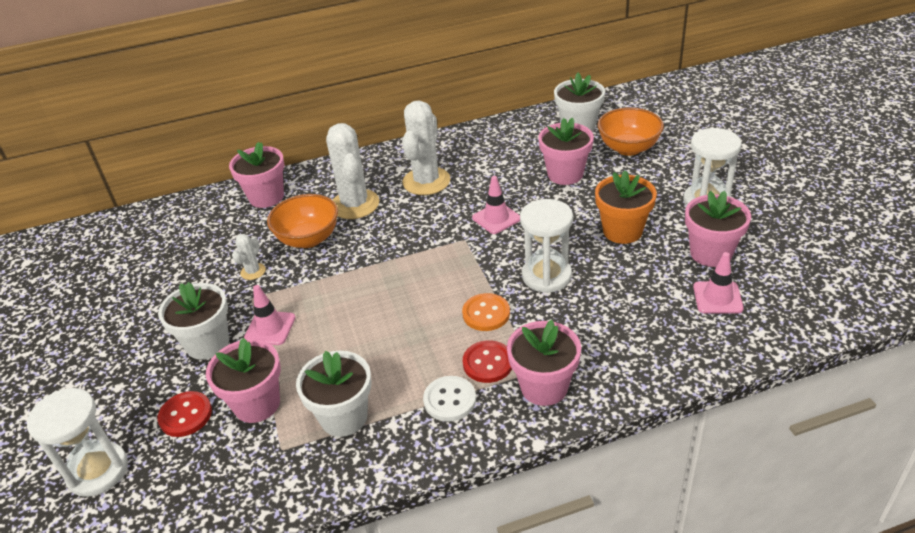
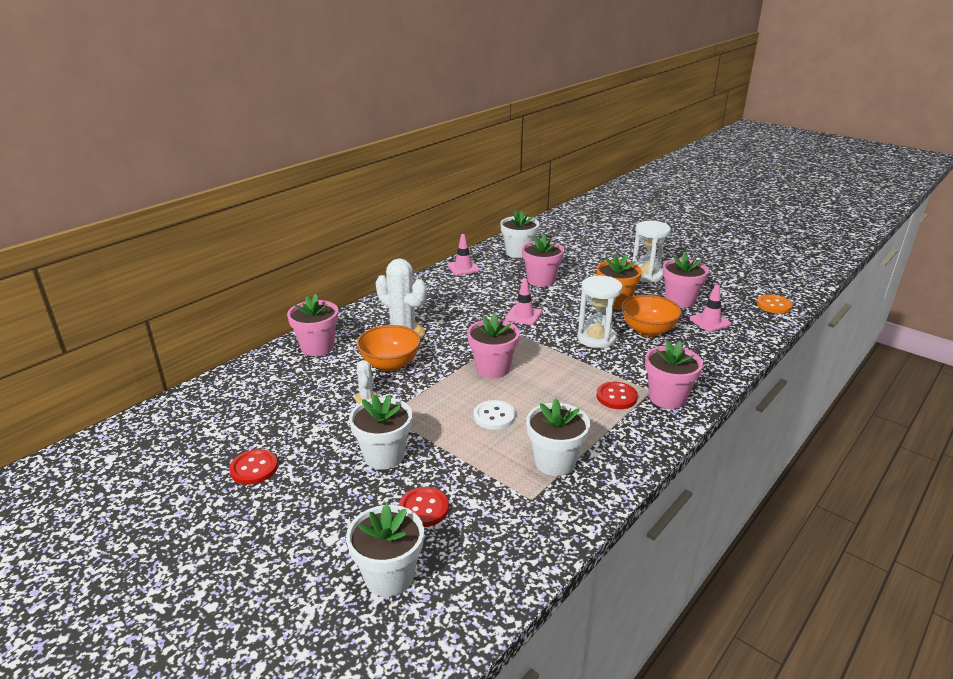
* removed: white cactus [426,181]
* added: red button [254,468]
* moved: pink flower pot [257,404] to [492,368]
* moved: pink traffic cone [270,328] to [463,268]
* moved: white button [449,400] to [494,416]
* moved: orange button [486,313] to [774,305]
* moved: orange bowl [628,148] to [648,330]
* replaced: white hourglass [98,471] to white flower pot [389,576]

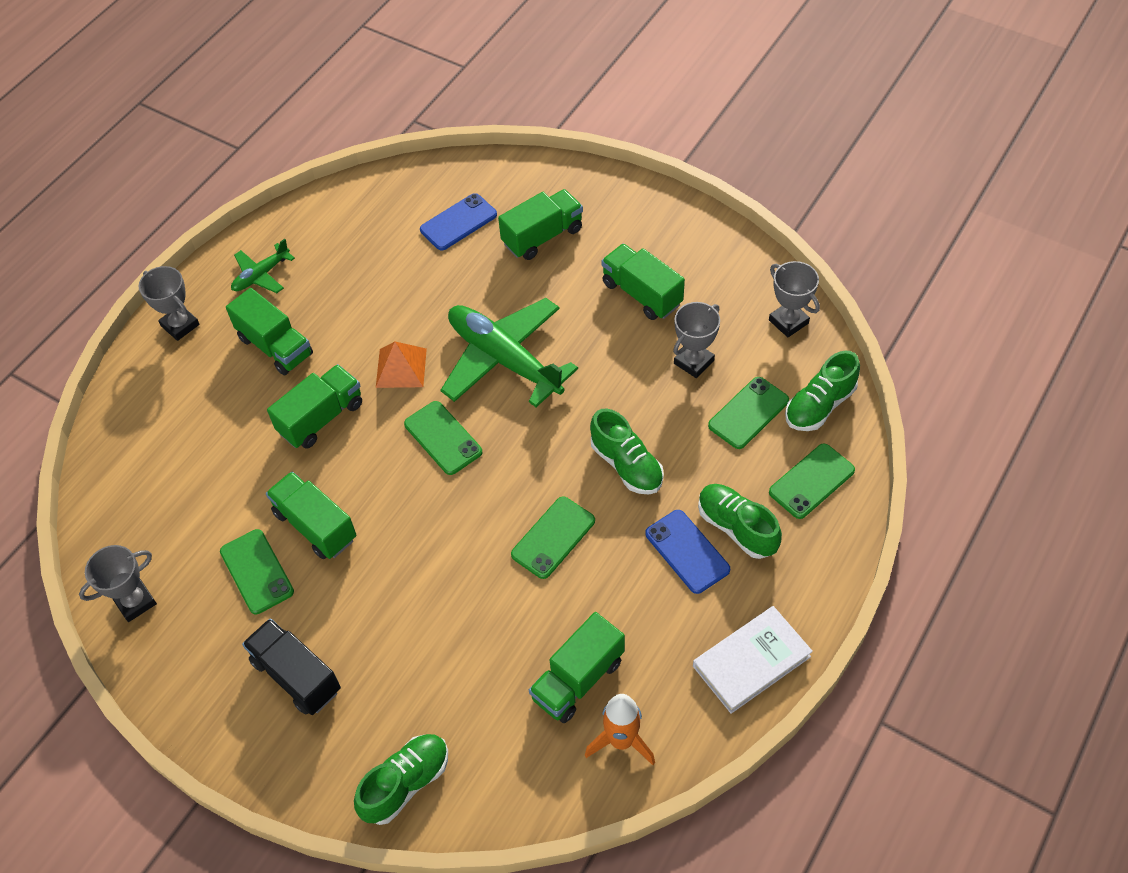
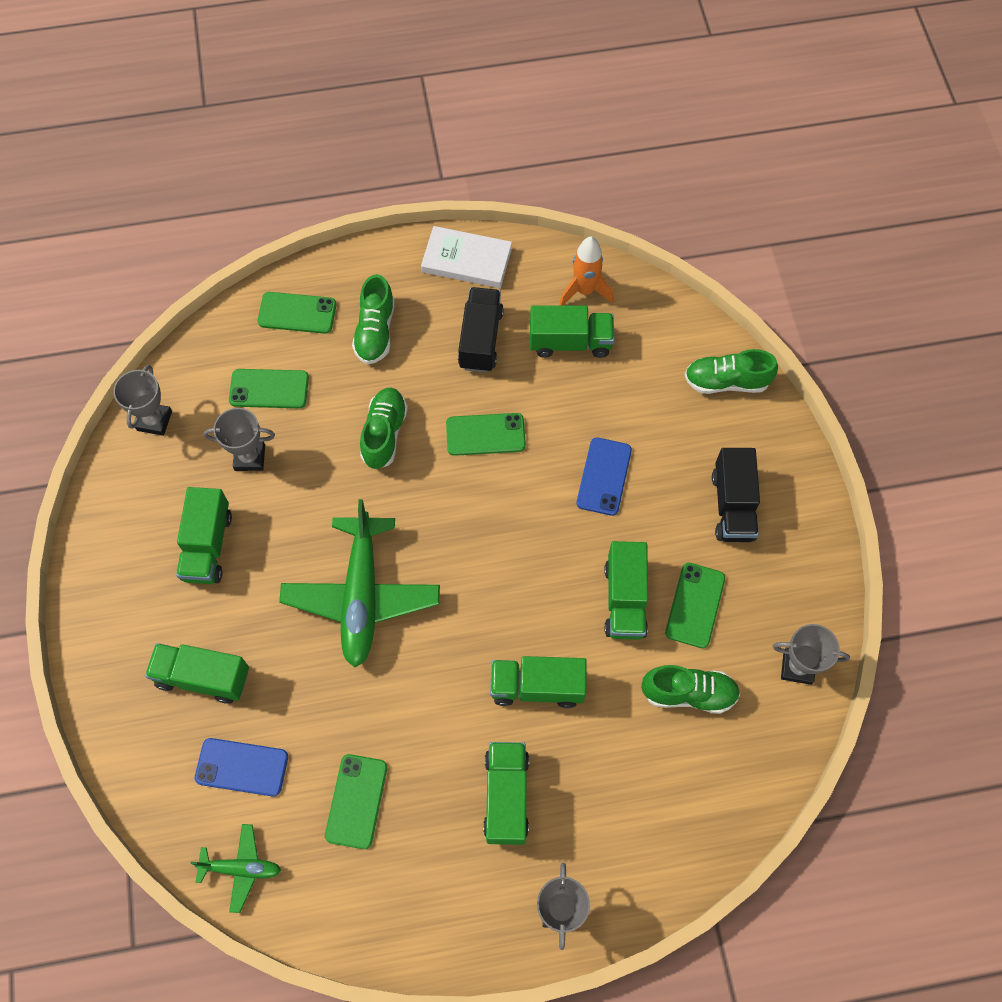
* removed: orange pyramid [401,367]
* added: black truck [480,339]
* moved: green plane [261,275] to [241,868]
* moved: green phone [443,438] to [356,801]
* moved: blue phone [687,551] to [604,476]
* moved: green shoe [819,405] to [688,693]

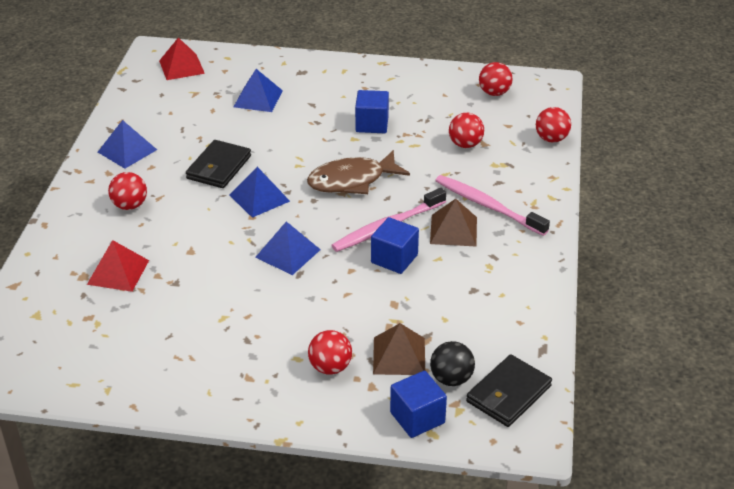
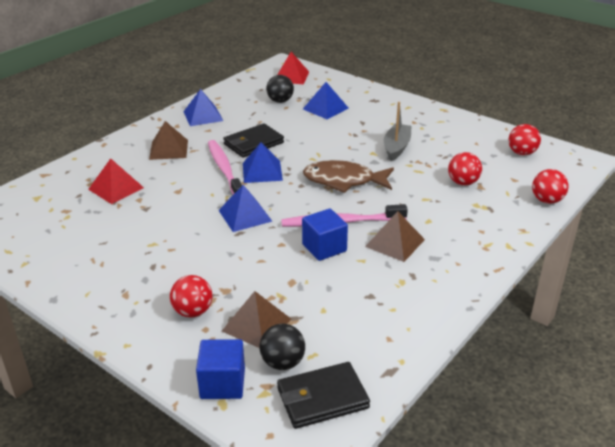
* added: black ball [280,101]
* moved: pink toothbrush [487,206] to [224,169]
* replaced: red ball [130,205] to brown pyramid [169,149]
* replaced: blue cube [372,124] to grey boat [396,147]

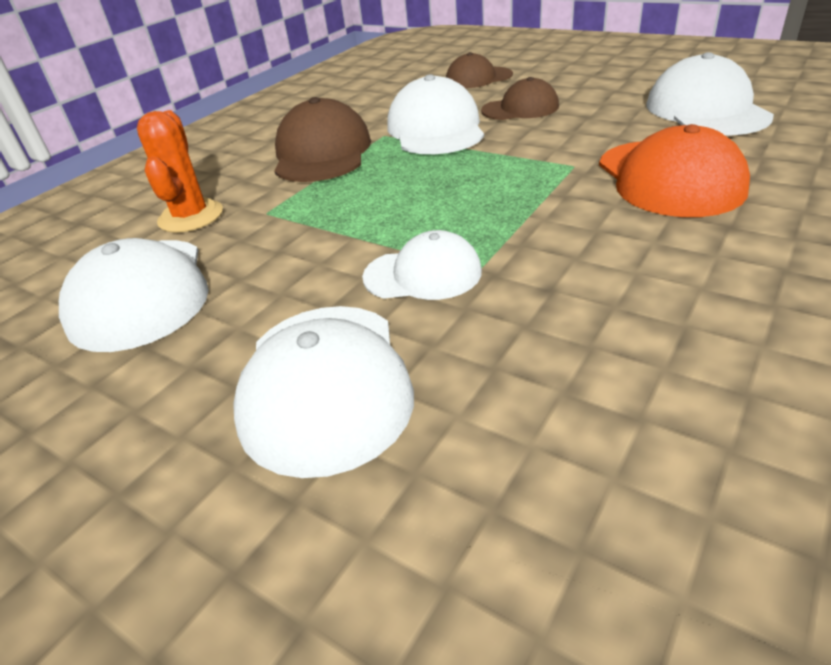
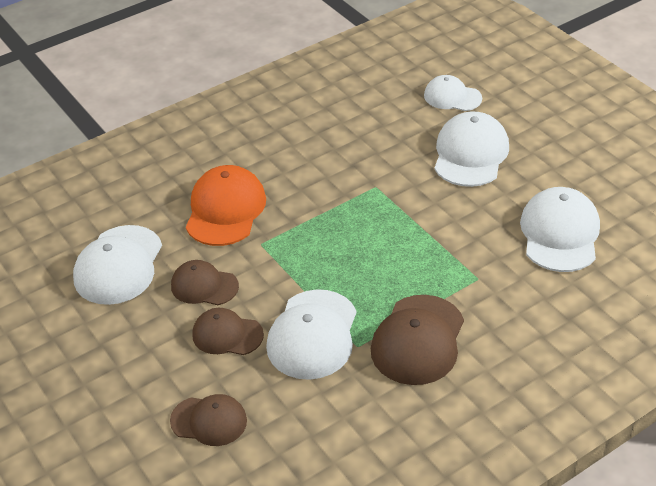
* removed: orange cactus [191,216]
* added: brown cap [204,286]
* moved: white cap [423,274] to [452,97]

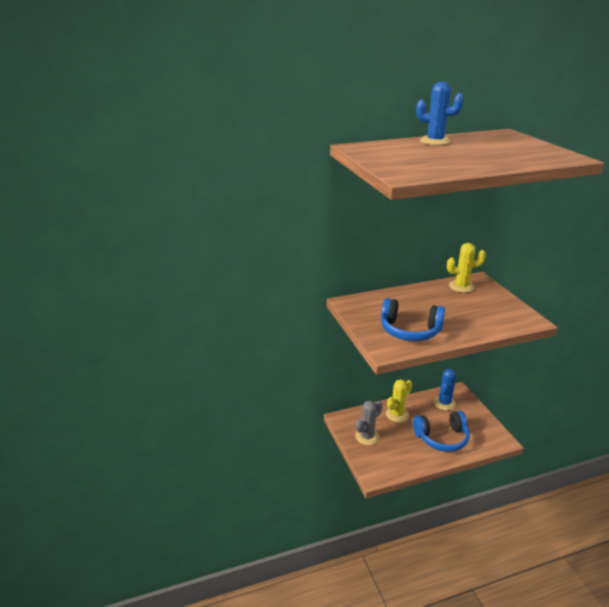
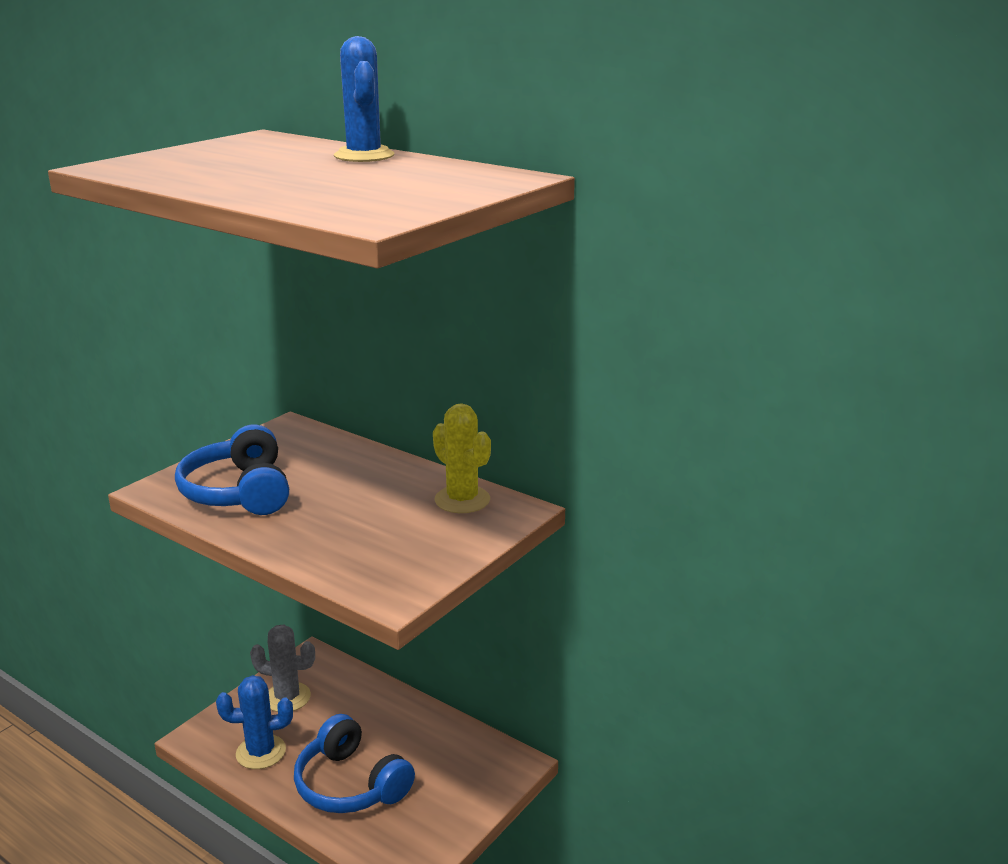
* removed: yellow cactus [397,414]
* moved: blue cactus [444,403] to [261,752]

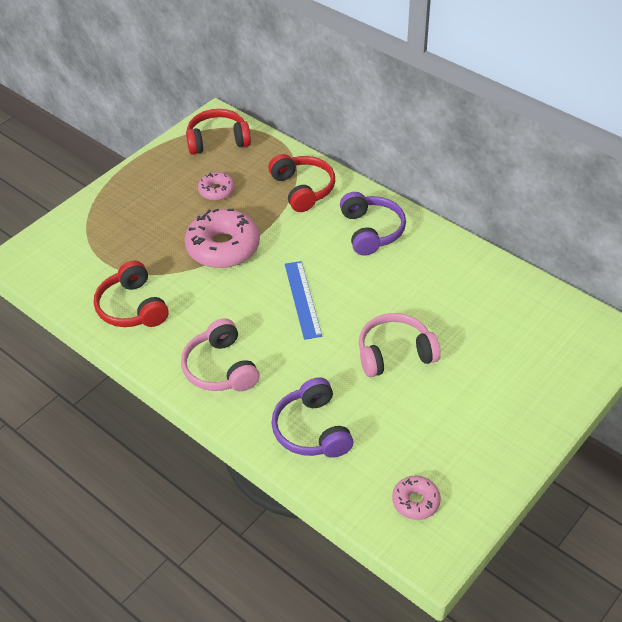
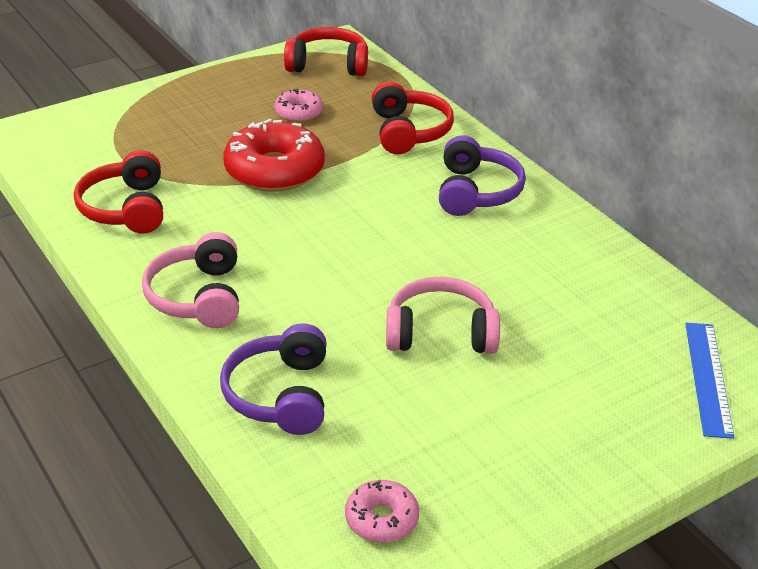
* moved: blue ruler [303,299] to [708,378]
* recoloured: pink donut [223,247] to red donut [274,170]

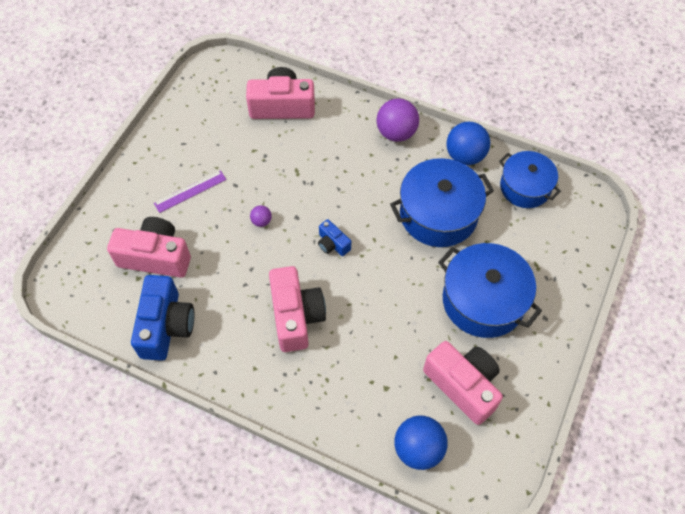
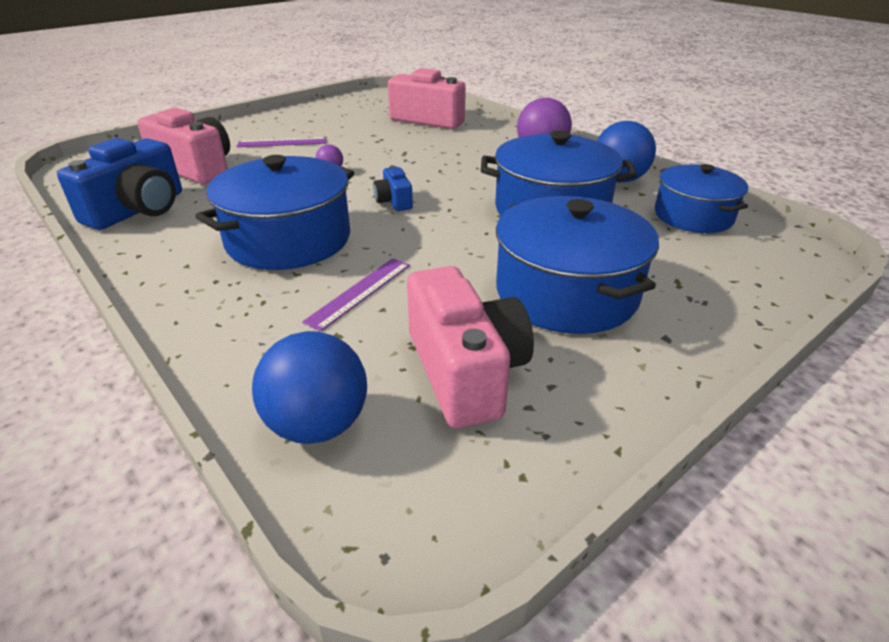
* added: purple ruler [360,292]
* replaced: pink camera [296,316] to blue pot [289,239]

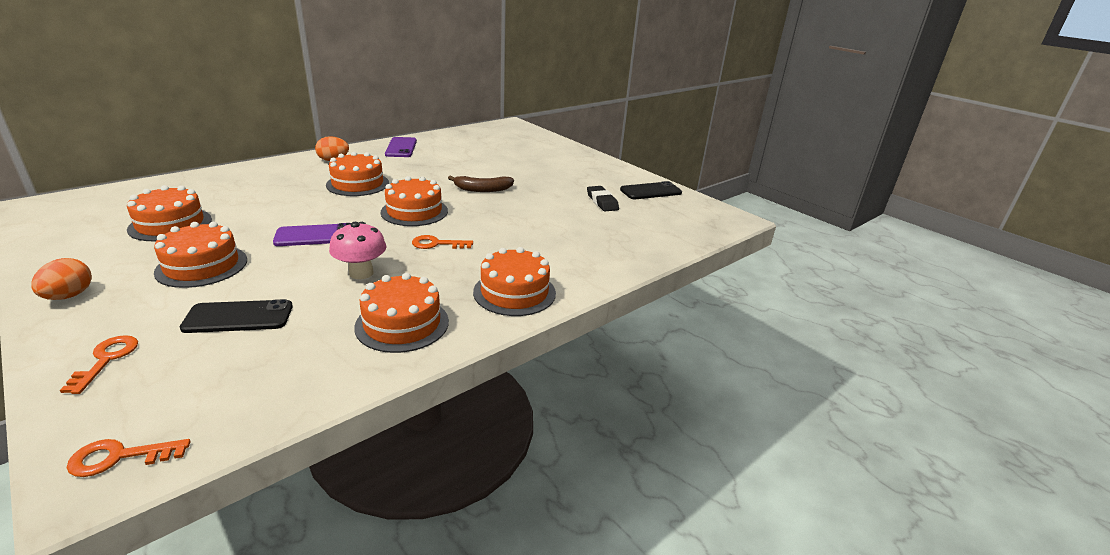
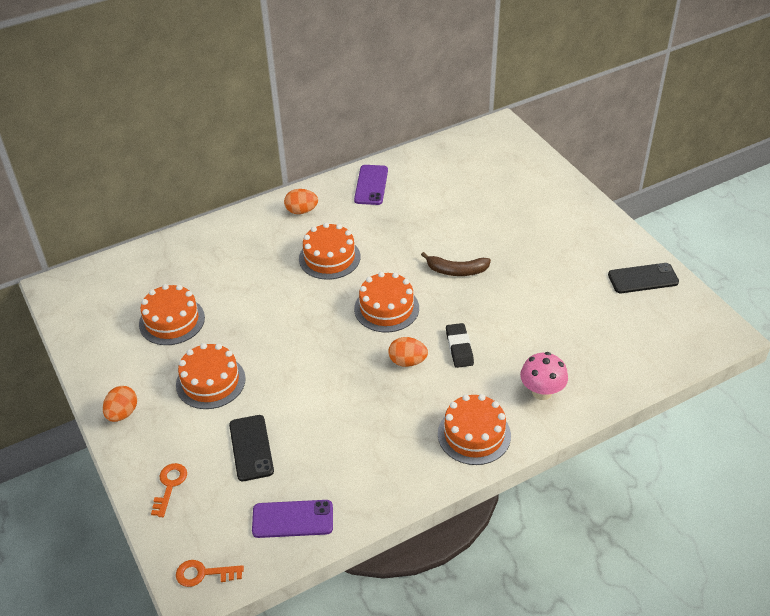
* removed: orange cake [402,324]
* moved: purple phone [315,236] to [292,519]
* moved: pink mushroom [361,273] to [541,392]
* moved: black eraser [602,202] to [459,348]
* replaced: orange key [437,244] to orange egg [407,361]
* turned: black phone [238,317] = [251,448] 75 degrees clockwise

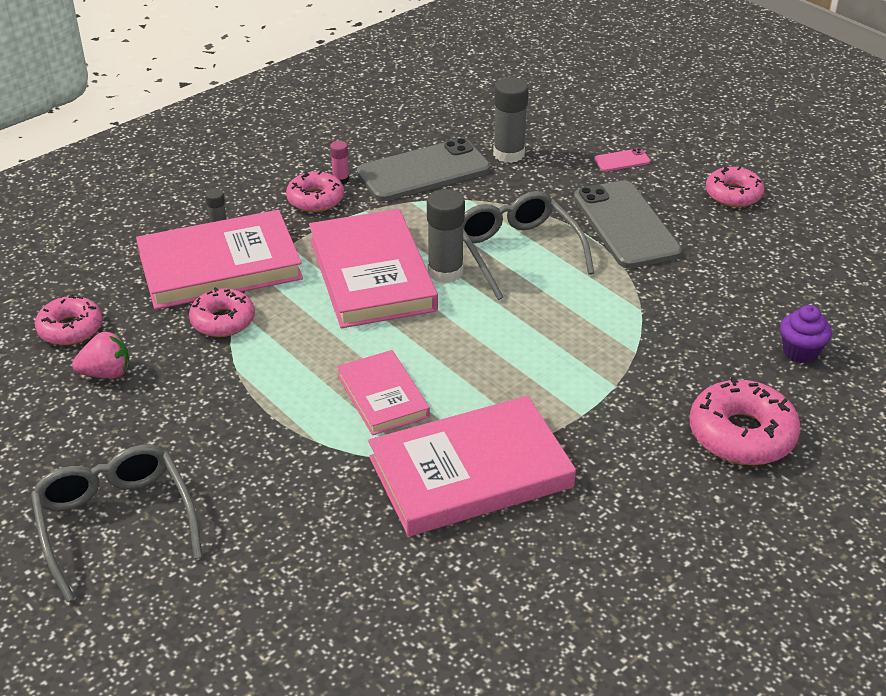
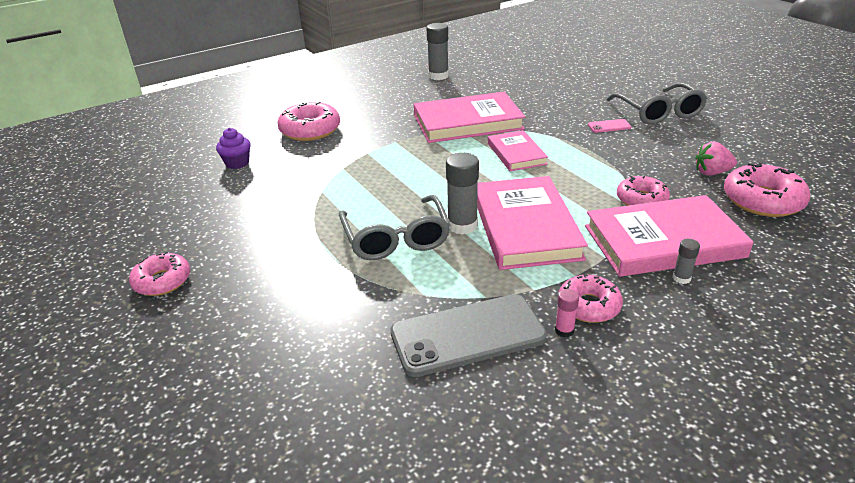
* removed: grey phone [625,225]
* moved: grey glue stick [509,154] to [438,76]
* moved: pink phone [622,160] to [609,126]
* resized: pink donut [70,328] = [762,200] x1.51

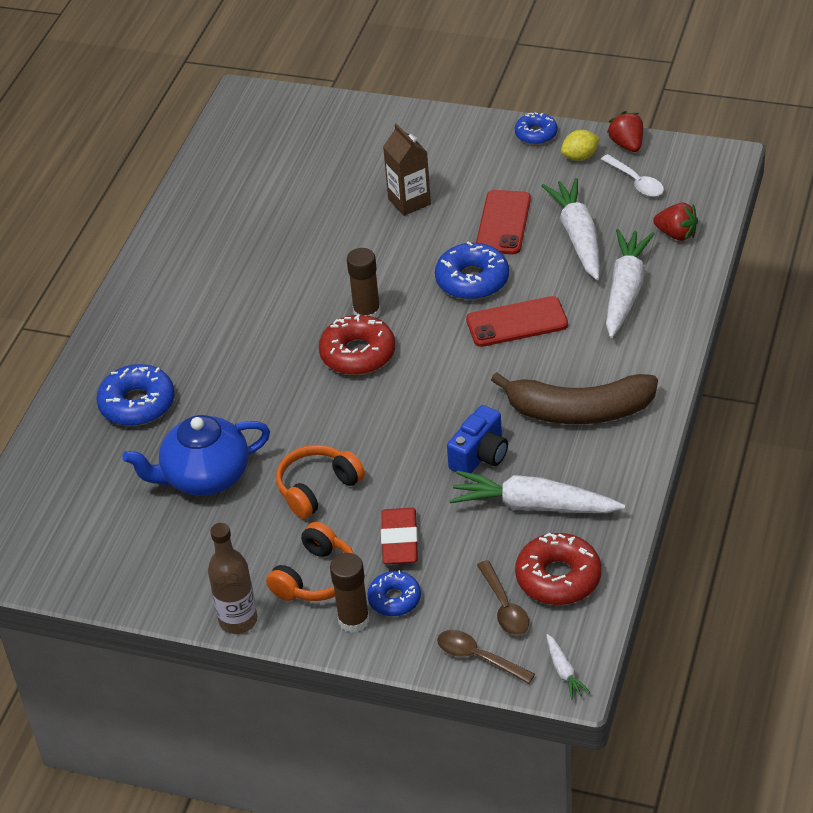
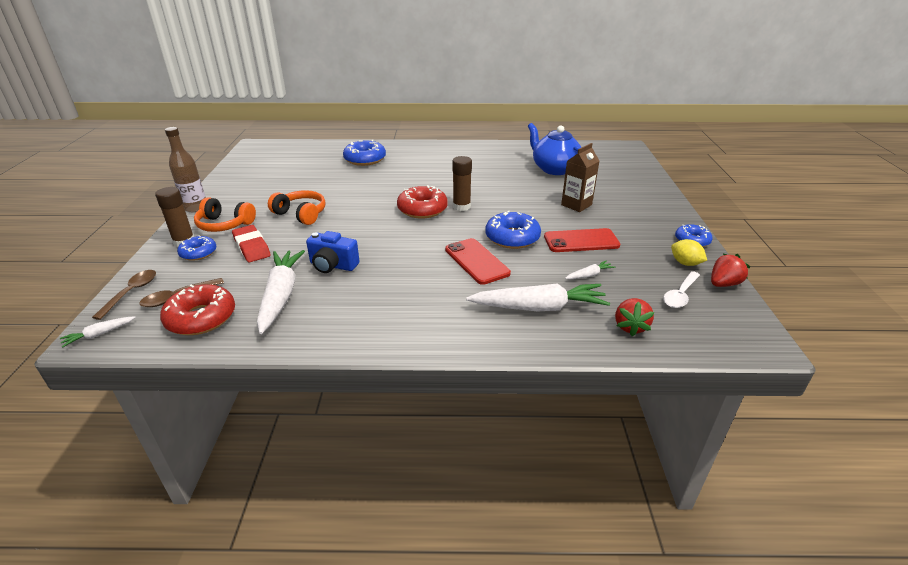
* removed: brown banana [579,411]
* moved: blue teapot [204,477] to [554,169]
* turned: red eraser [399,540] = [252,247] 75 degrees clockwise
* resized: white carrot [578,237] = [589,275] x0.44

